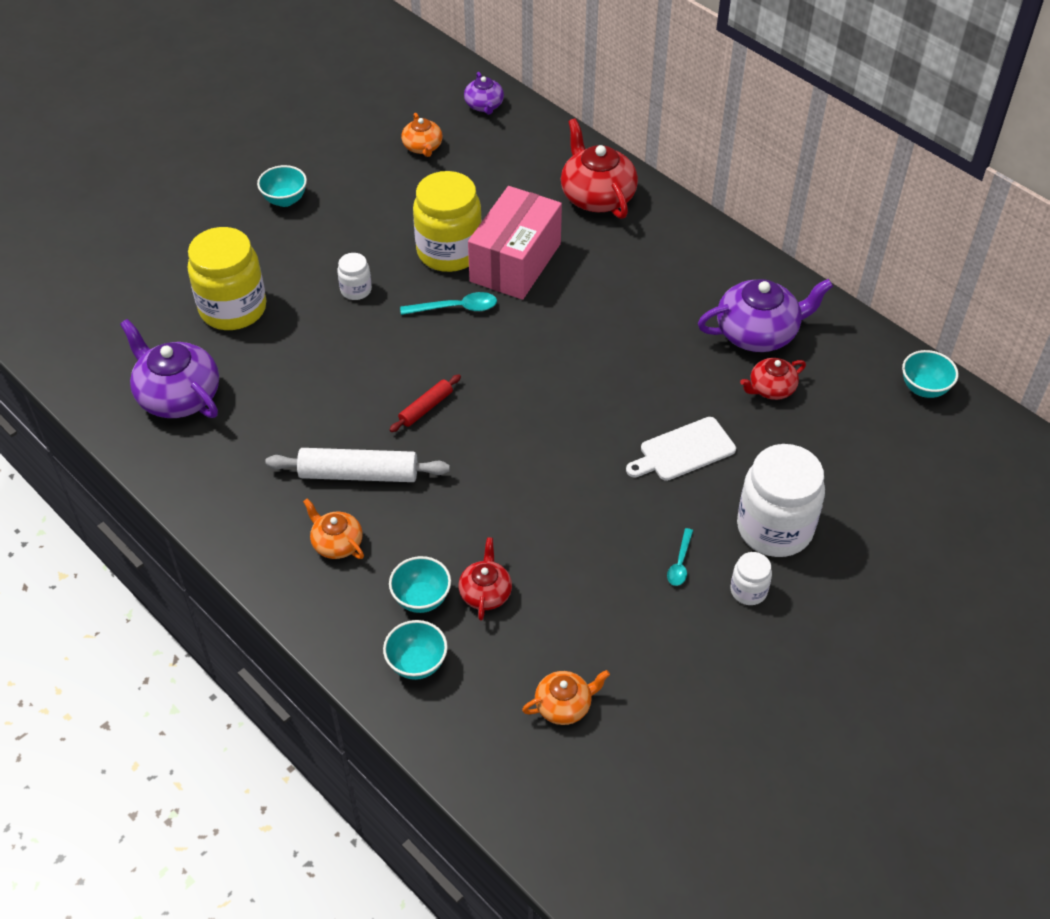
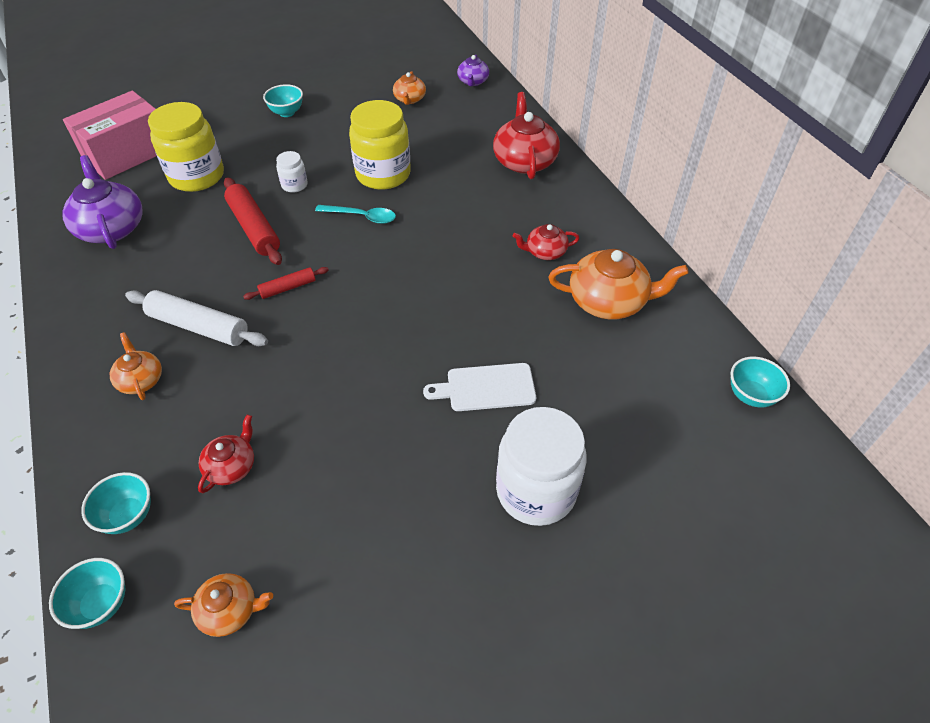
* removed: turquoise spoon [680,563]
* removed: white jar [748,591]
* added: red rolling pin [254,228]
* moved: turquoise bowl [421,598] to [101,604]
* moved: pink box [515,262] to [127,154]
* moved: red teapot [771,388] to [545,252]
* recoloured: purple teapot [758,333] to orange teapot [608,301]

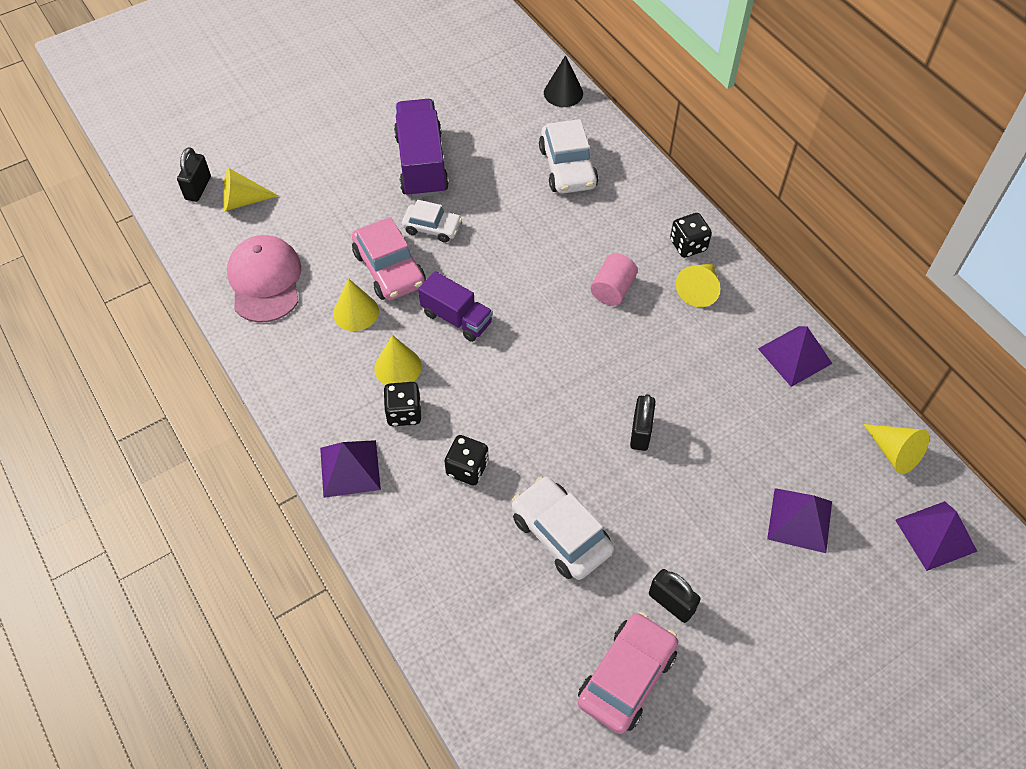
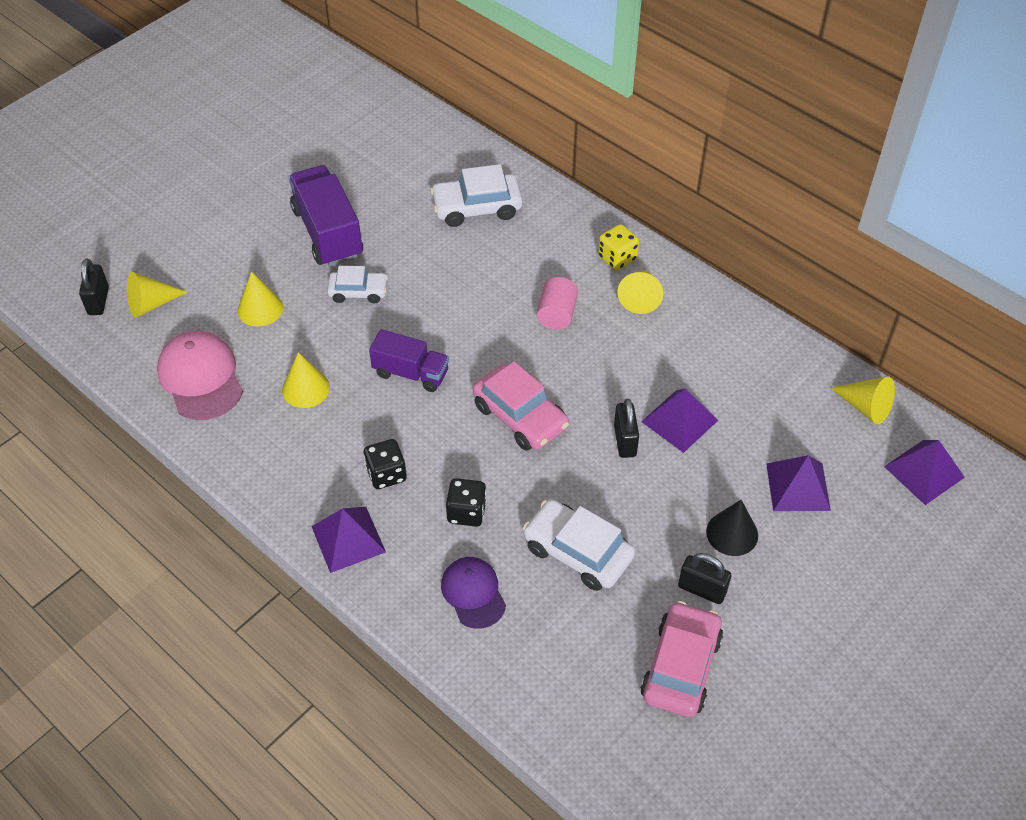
* added: purple cap [473,593]
* moved: pink car [389,269] to [520,416]
* moved: yellow cone [398,367] to [260,309]
* moved: black cone [563,93] to [732,533]
* moved: purple pyramid [795,356] to [679,421]
* recoloured: black dice [688,245] to yellow dice [617,258]
* turned: white car [567,167] = [477,208] 105 degrees clockwise

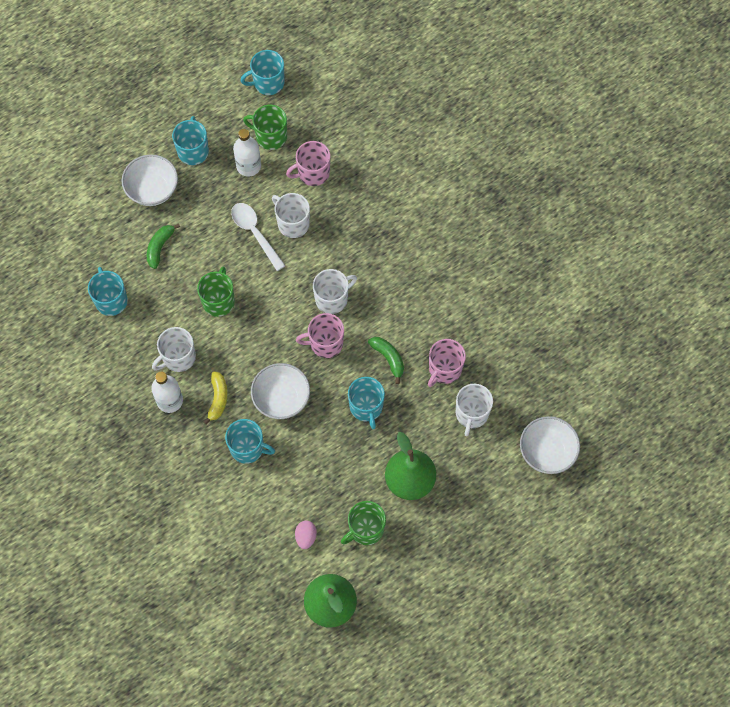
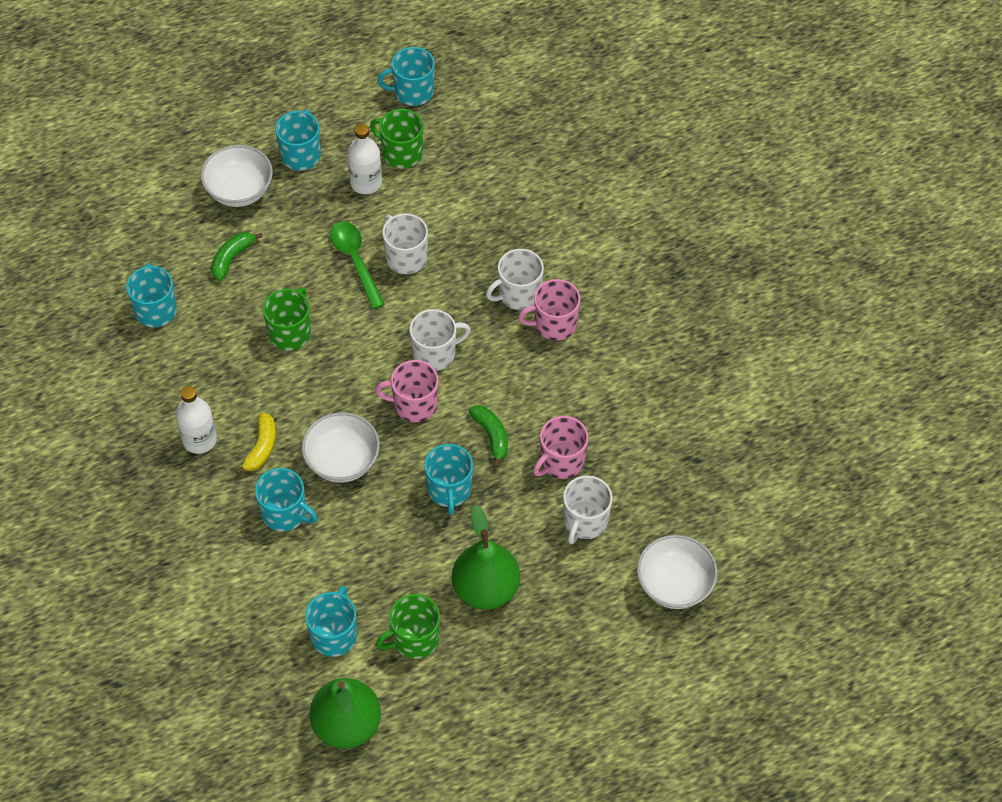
* moved: white mug [178,357] to [518,294]
* moved: pink mug [313,173] to [554,324]
* replaced: pink egg [306,537] to turquoise mug [334,635]
* recoloured: white spoon [255,233] to green spoon [355,261]

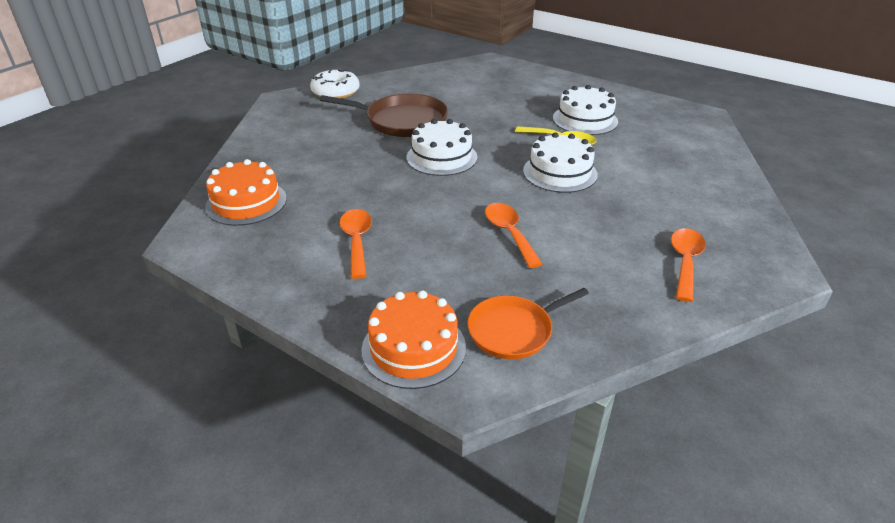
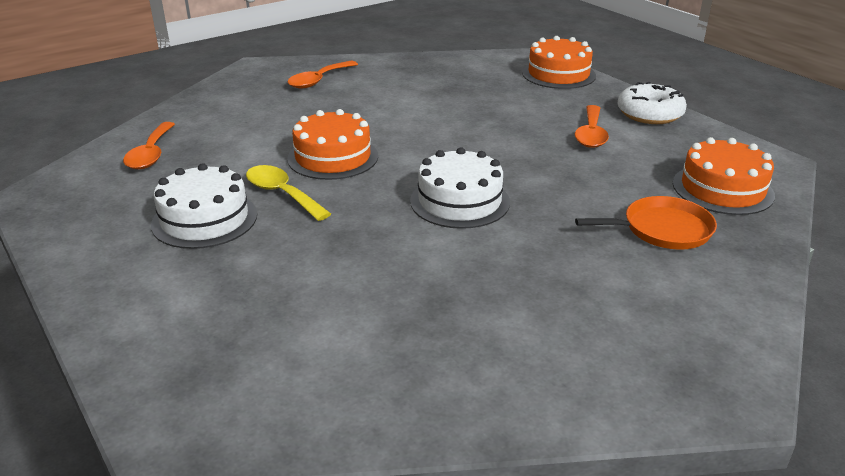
* removed: brown pan [402,121]
* moved: white donut [335,92] to [649,114]
* moved: orange pan [513,330] to [662,229]
* moved: orange spoon [509,233] to [151,154]
* recoloured: white cake [559,172] to orange cake [333,157]

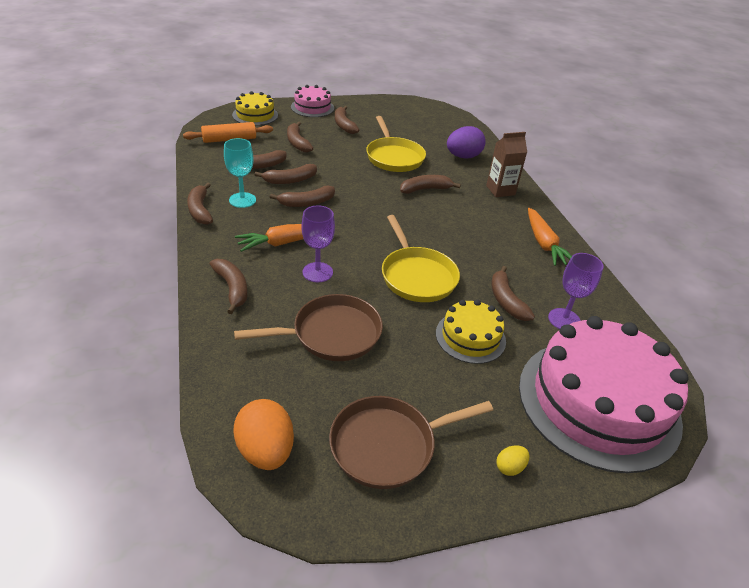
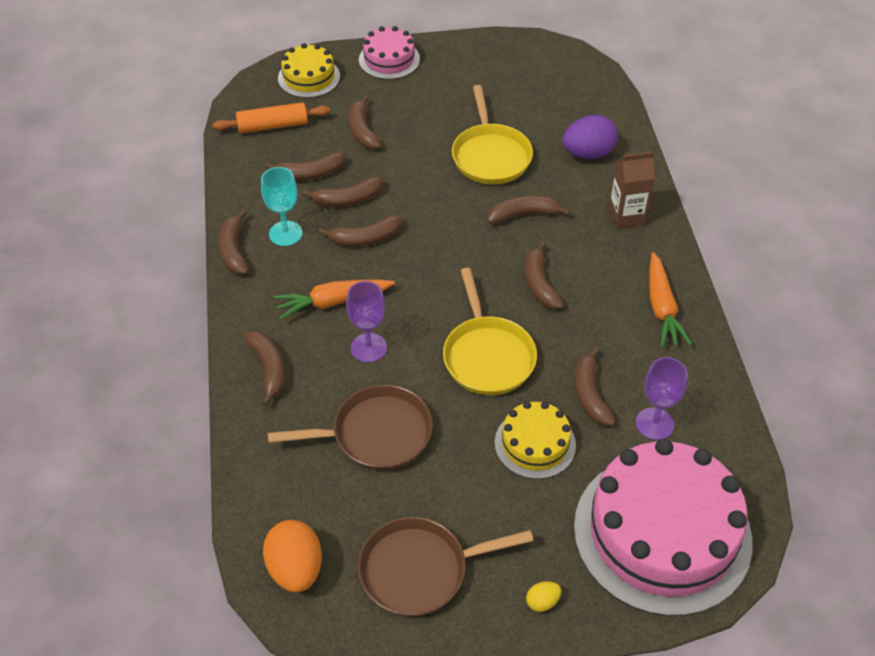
* moved: brown banana [344,125] to [539,284]

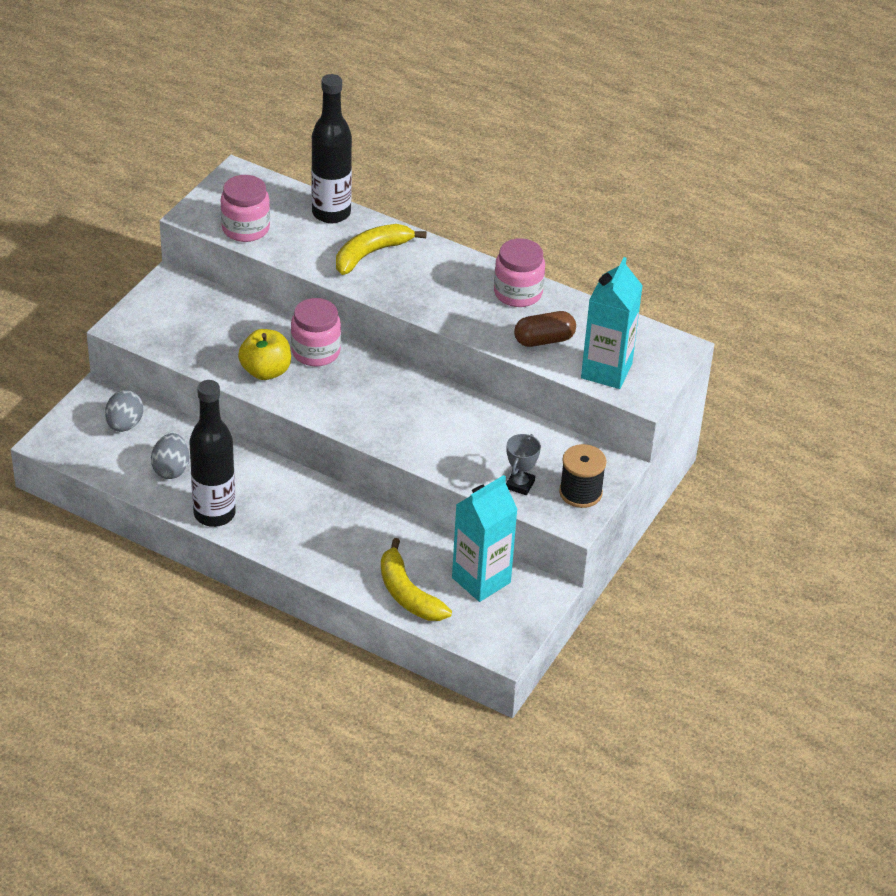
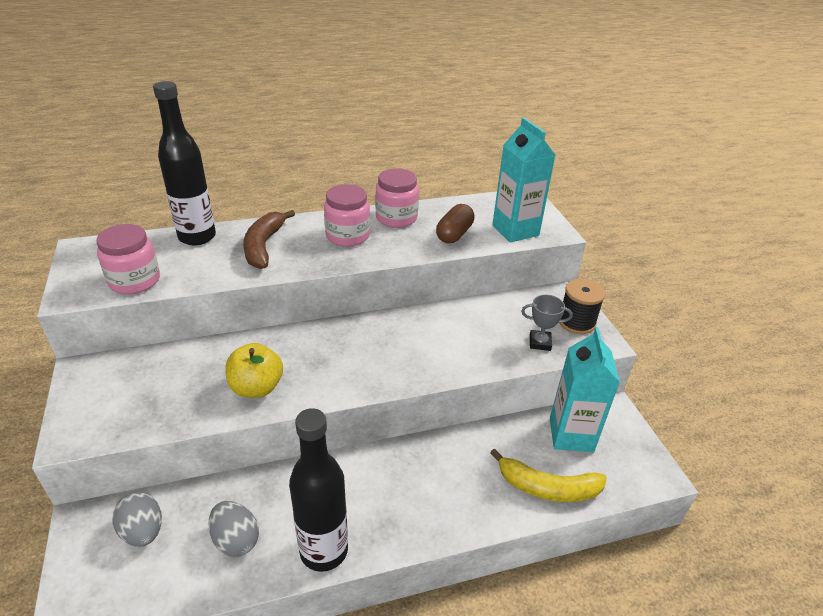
* moved: pink jar [316,352] to [347,236]
* recoloured: yellow banana [371,254] to brown banana [263,246]
* turned: grey trophy [520,485] = [540,342] 60 degrees counterclockwise

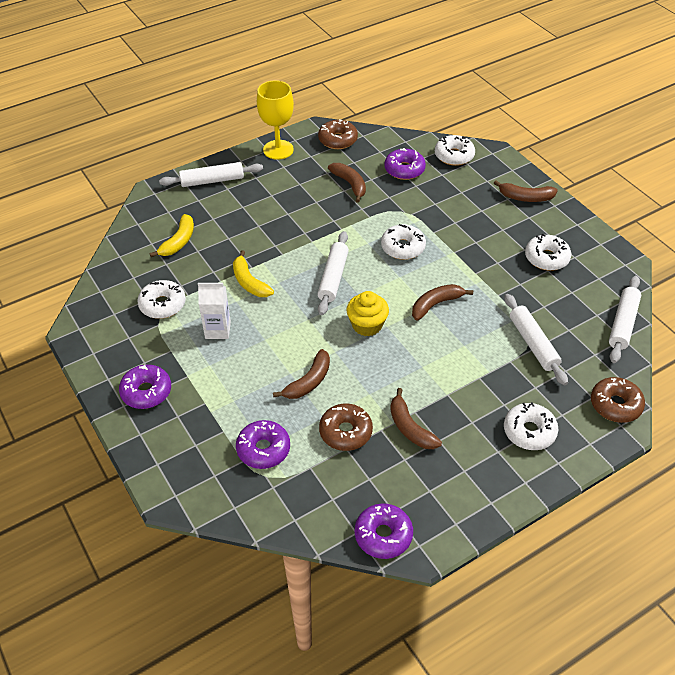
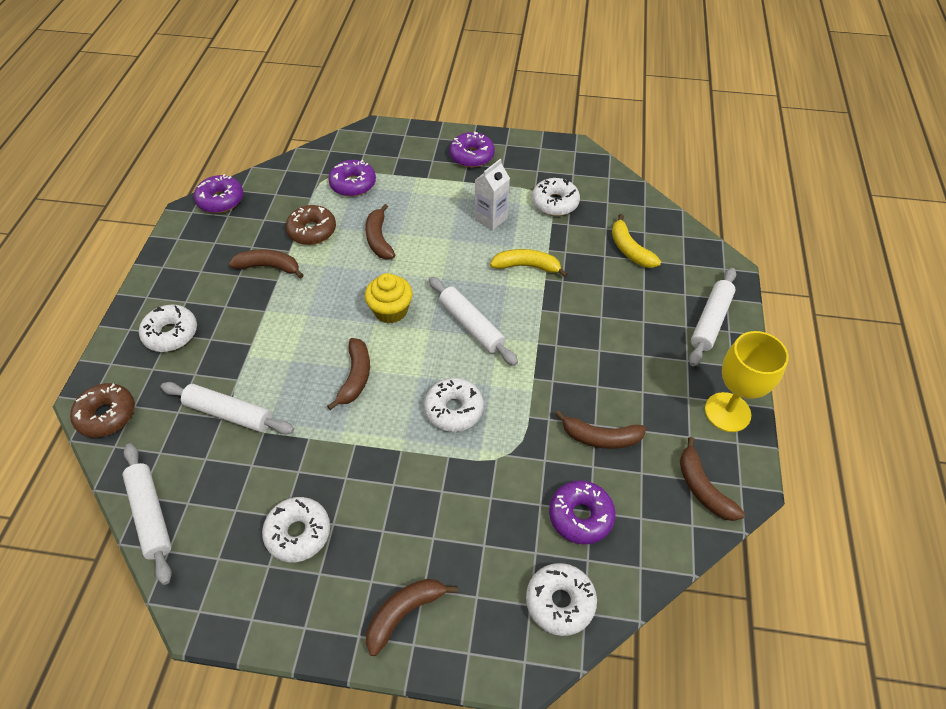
* replaced: brown donut [338,140] to brown banana [702,488]

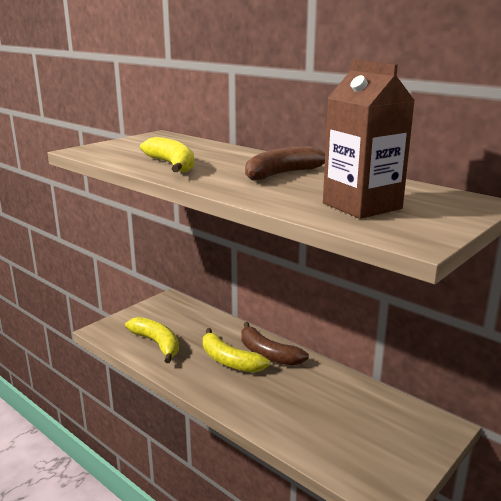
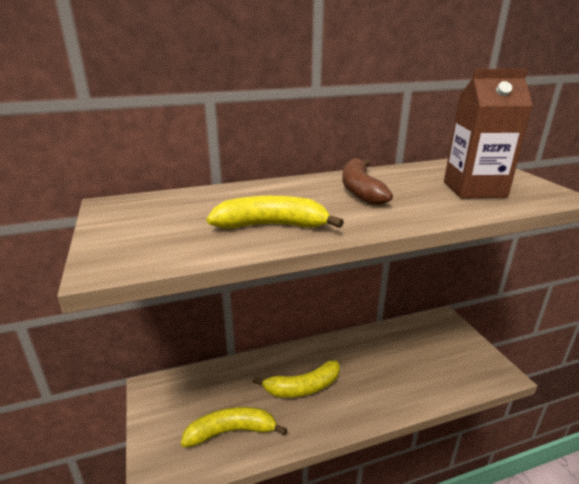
* removed: brown banana [268,354]

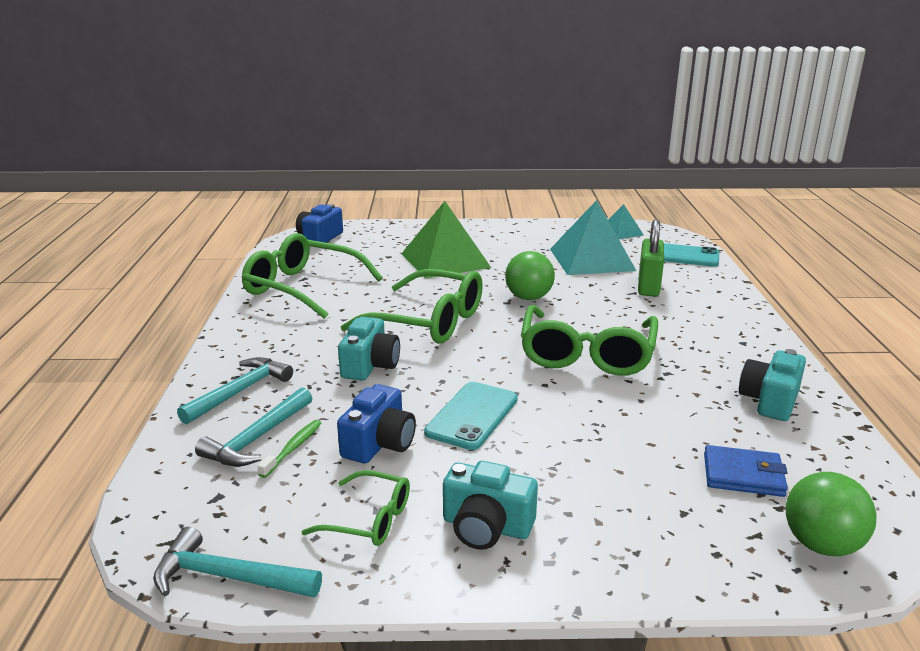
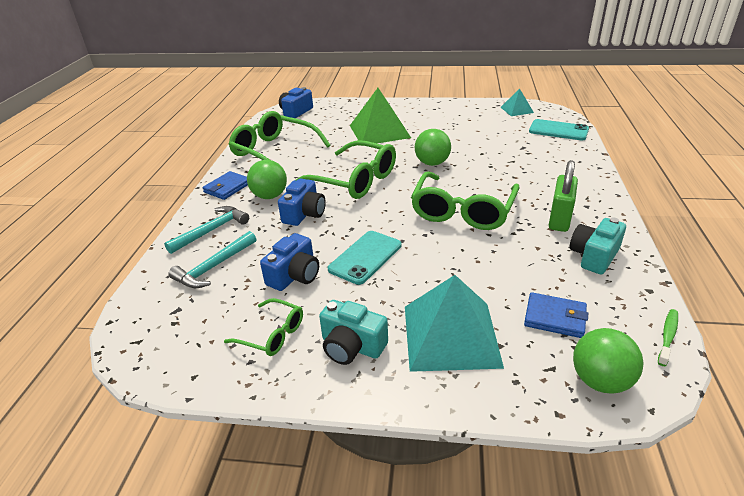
* removed: turquoise hammer [229,577]
* added: blue wallet [227,187]
* added: green ball [270,196]
* moved: green toothbrush [293,448] to [668,336]
* moved: turquoise pyramid [592,259] to [451,335]
* moved: green padlock [648,287] to [559,219]
* recoloured: turquoise camera [370,365] to blue camera [304,214]

